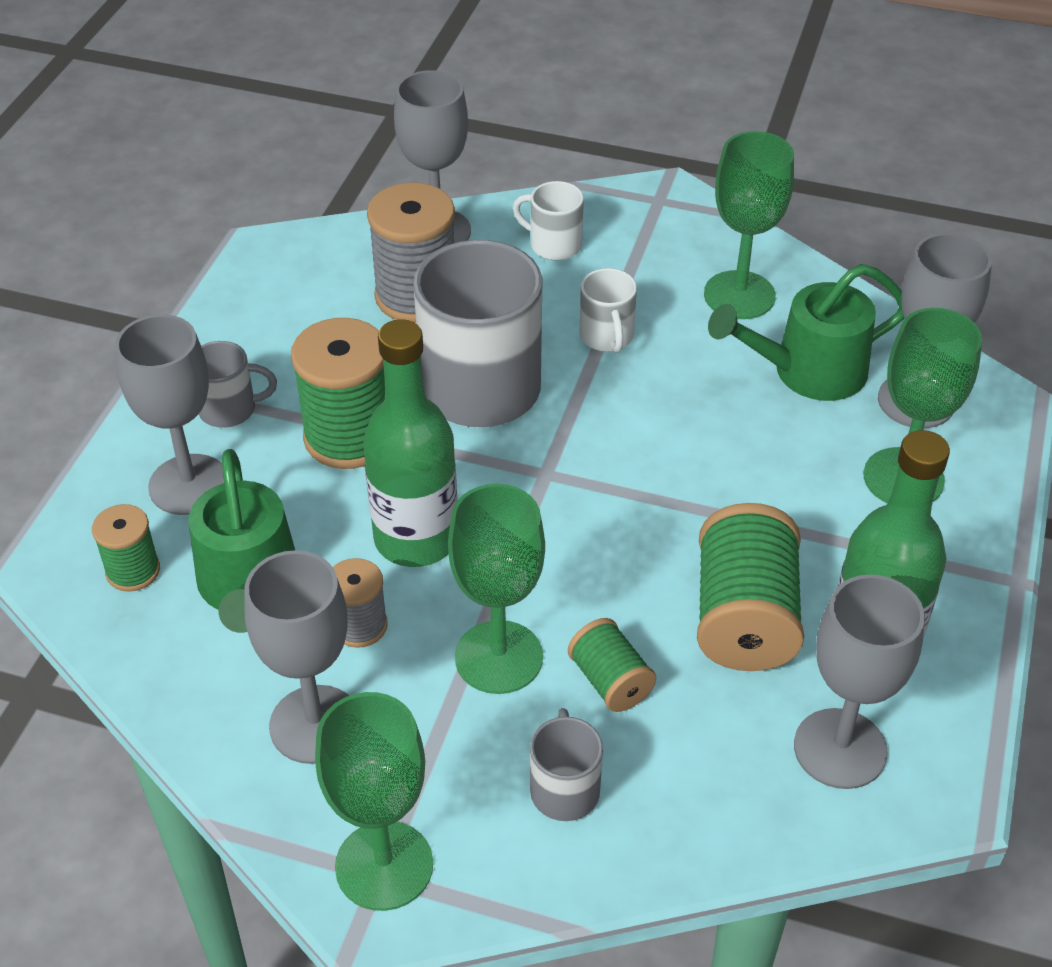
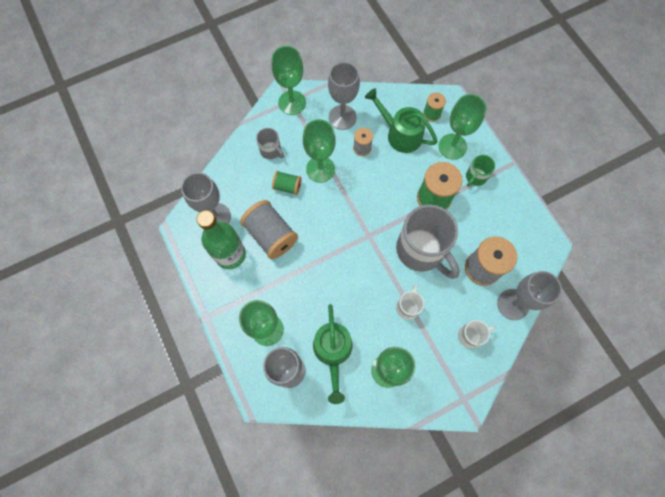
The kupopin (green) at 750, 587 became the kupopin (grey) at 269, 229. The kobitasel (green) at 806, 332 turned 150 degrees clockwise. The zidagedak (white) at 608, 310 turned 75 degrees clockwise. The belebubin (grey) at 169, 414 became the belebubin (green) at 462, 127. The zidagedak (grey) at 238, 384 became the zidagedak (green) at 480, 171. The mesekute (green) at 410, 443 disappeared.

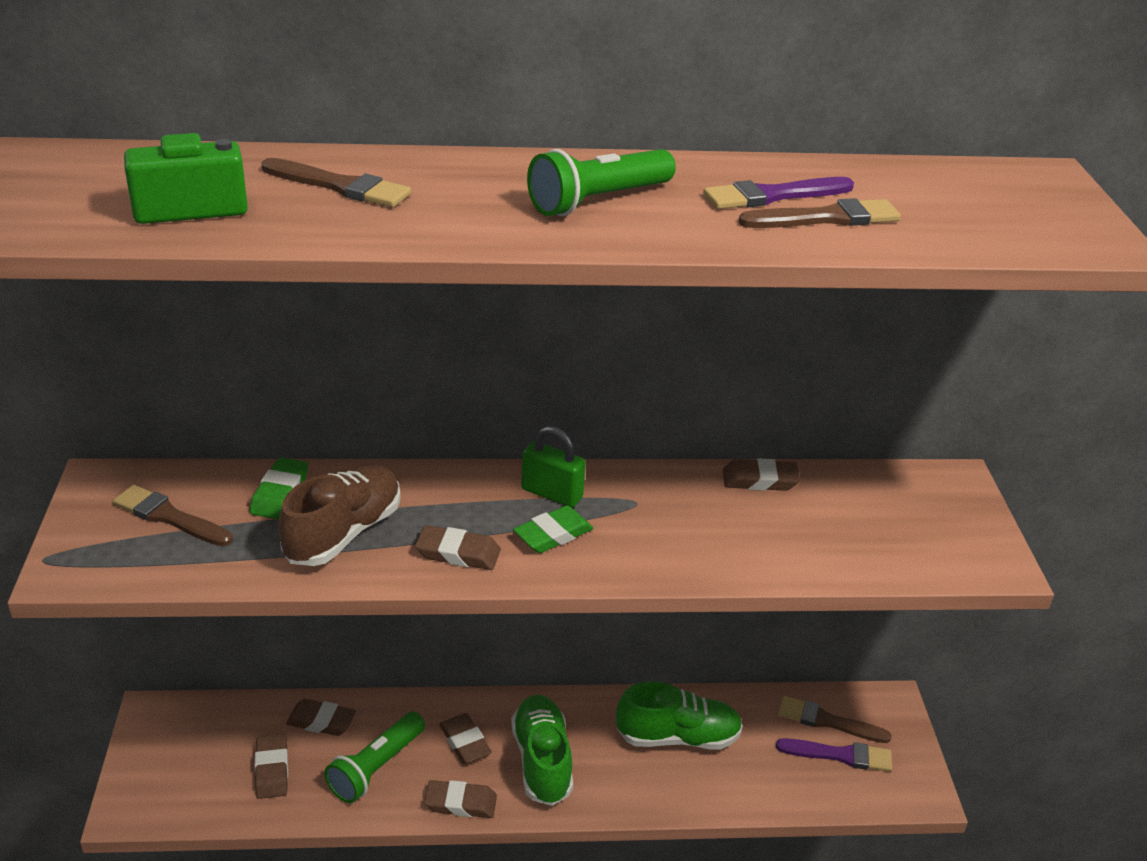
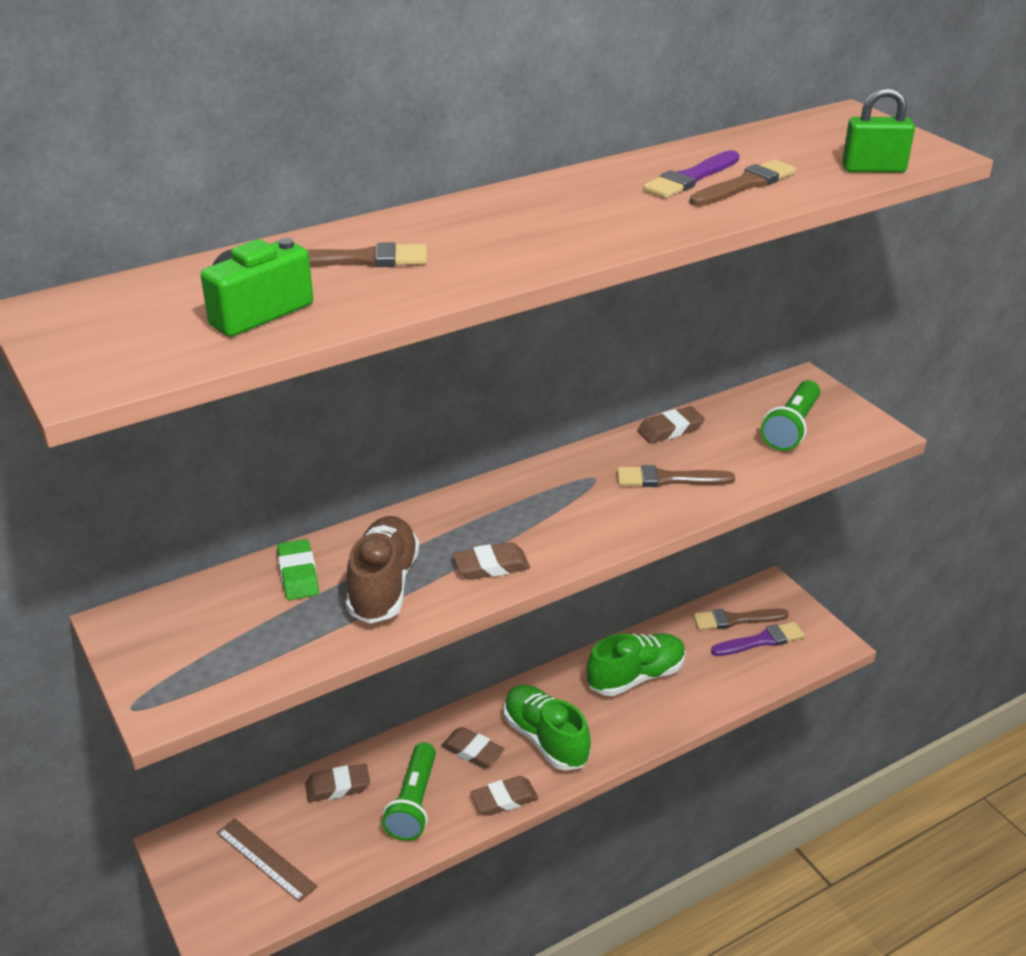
The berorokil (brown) at 267, 860 appeared. The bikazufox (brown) moved from 173, 515 to 676, 476. The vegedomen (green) moved from 601, 182 to 790, 415. The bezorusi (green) moved from 553, 466 to 878, 130. The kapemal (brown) at 271, 766 disappeared. The kapemal (green) at 553, 529 disappeared.

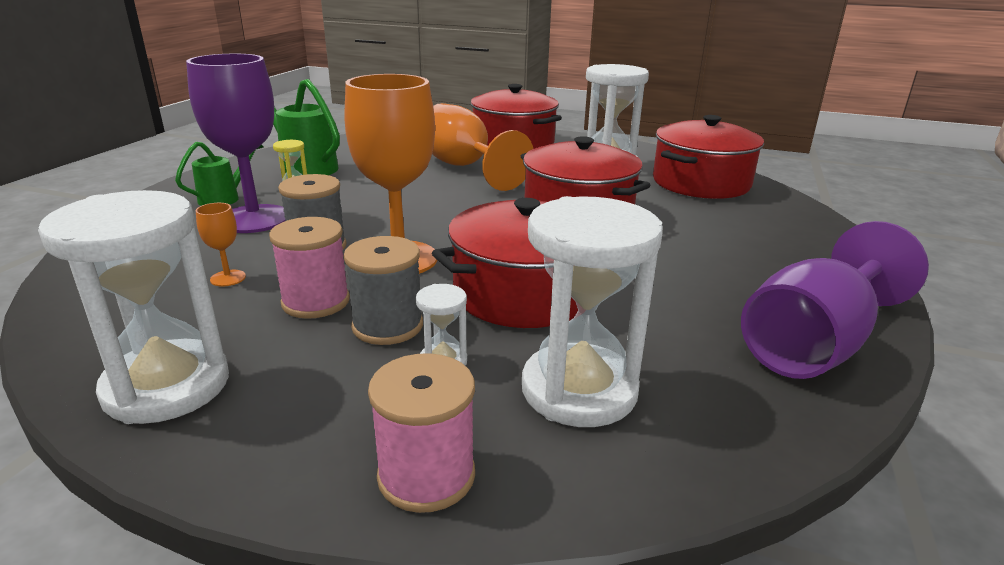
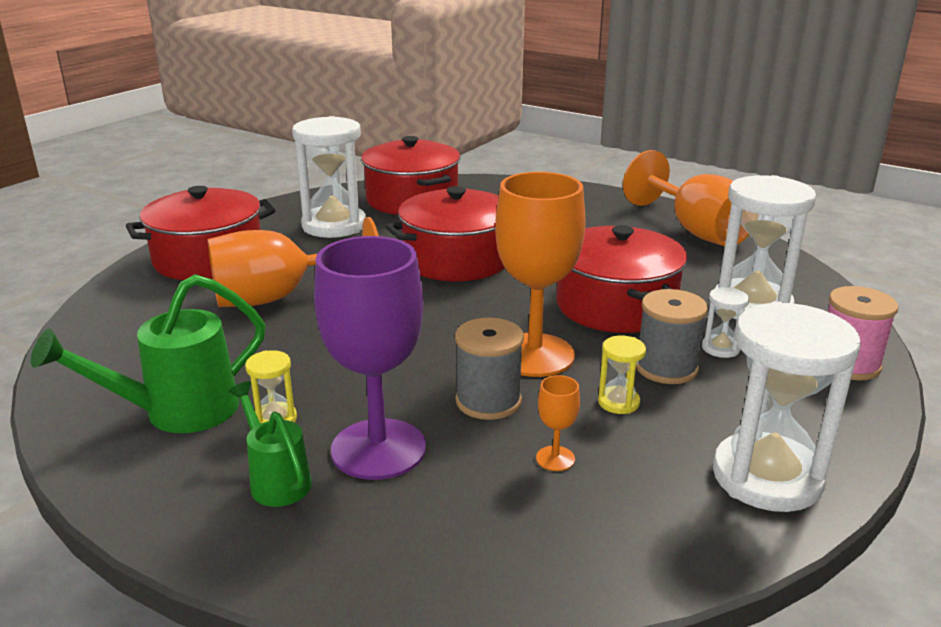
The kupopin (pink) at 309, 268 was replaced by the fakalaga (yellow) at 622, 375. The belebubin (purple) at 835, 300 became the belebubin (orange) at 686, 198.

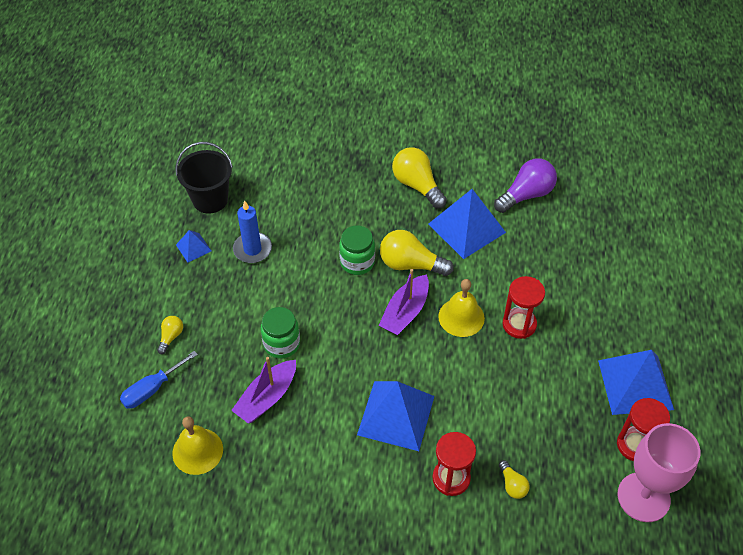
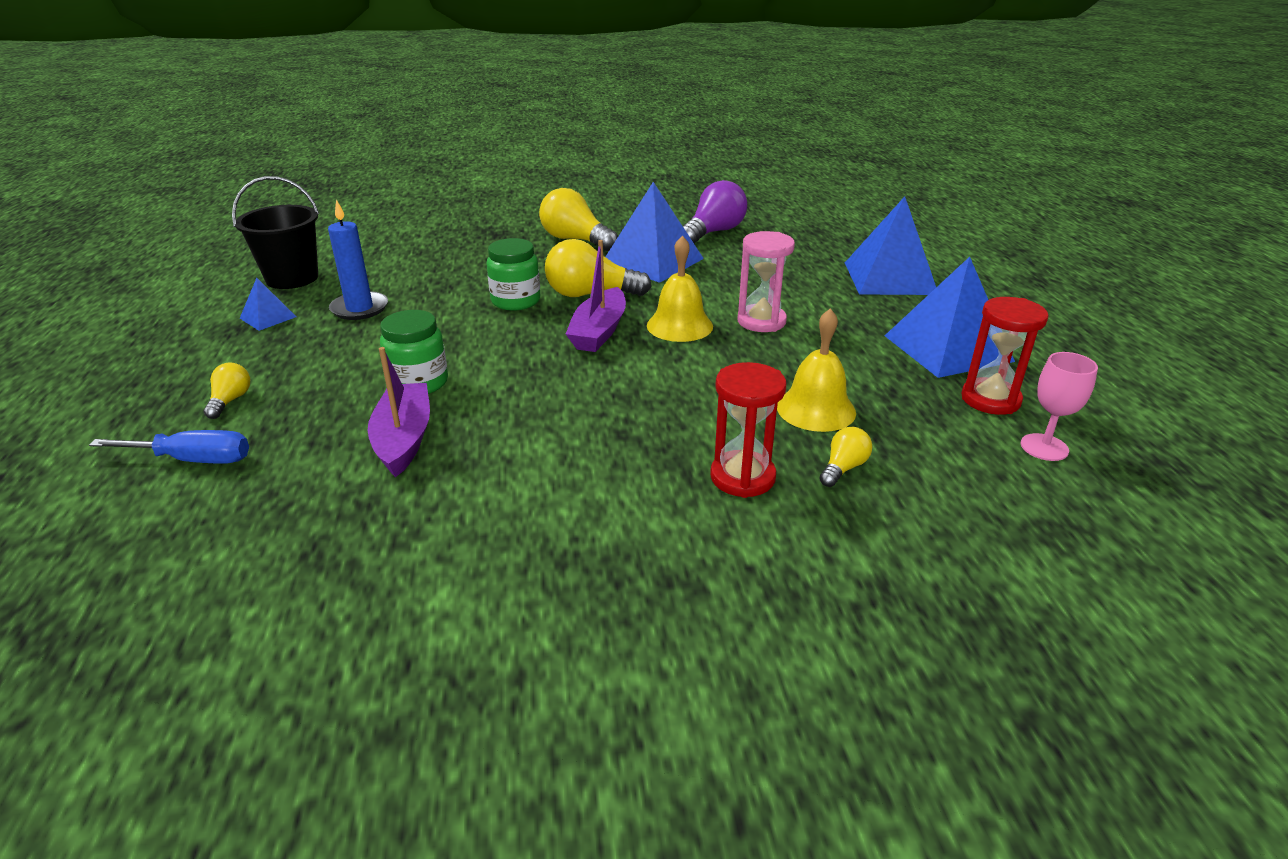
The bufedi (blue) at 159, 380 turned 120 degrees counterclockwise. The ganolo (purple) at 263, 390 turned 150 degrees clockwise. The fakalaga (red) at 523, 307 became the fakalaga (pink) at 766, 281. The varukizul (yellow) moved from 197, 445 to 816, 370. The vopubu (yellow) at 514, 479 turned 105 degrees counterclockwise. The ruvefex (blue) moved from 395, 416 to 890, 245. The belebubin (pink) at 659, 472 changed to 0.53 times the size.

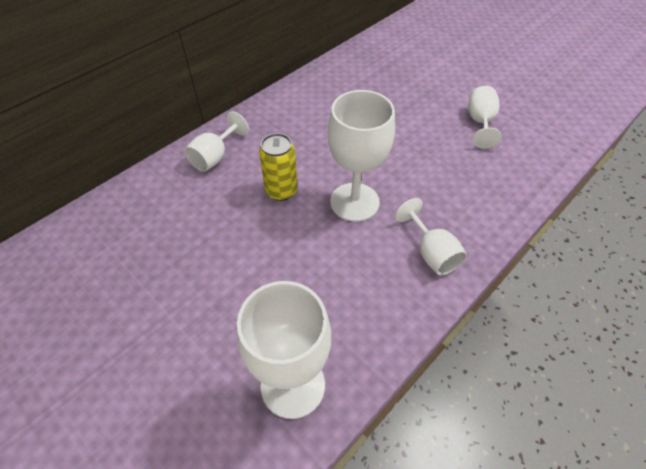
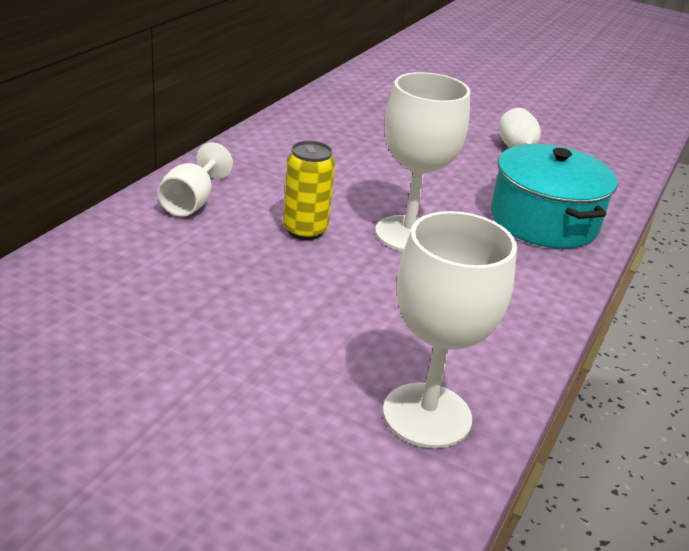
The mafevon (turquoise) at 554, 196 appeared. The belebubin (white) at 431, 237 disappeared.

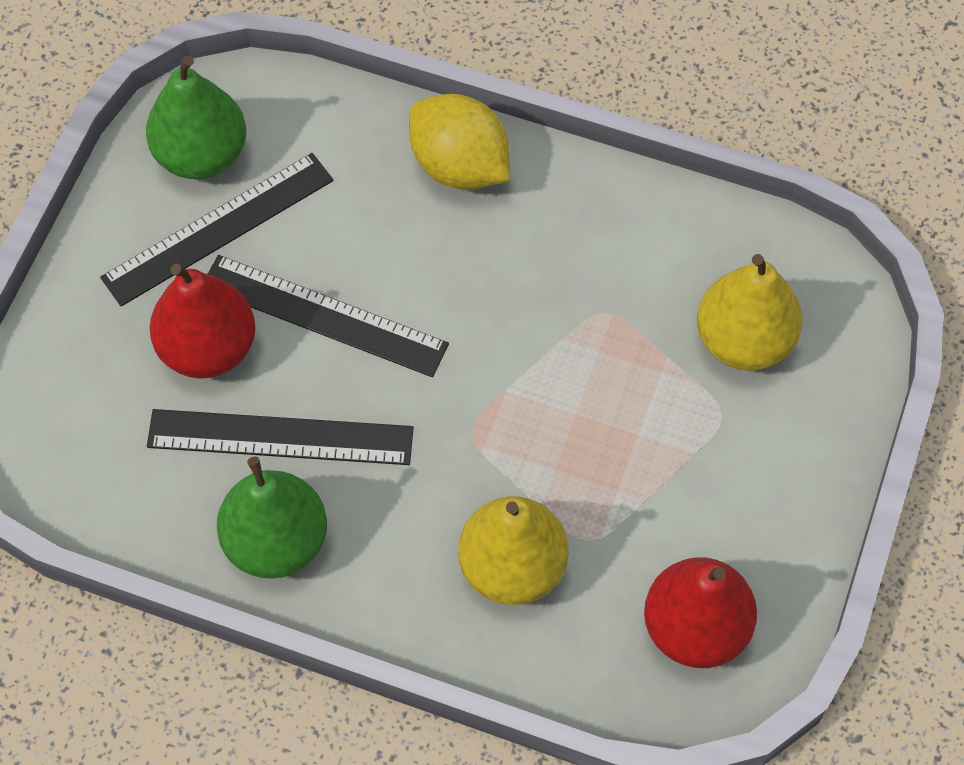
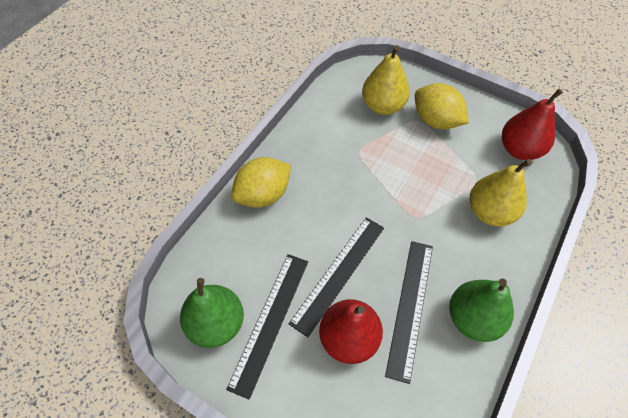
The berorokil (black) at 217, 229 turned 45 degrees clockwise. The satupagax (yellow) at 442, 106 appeared.

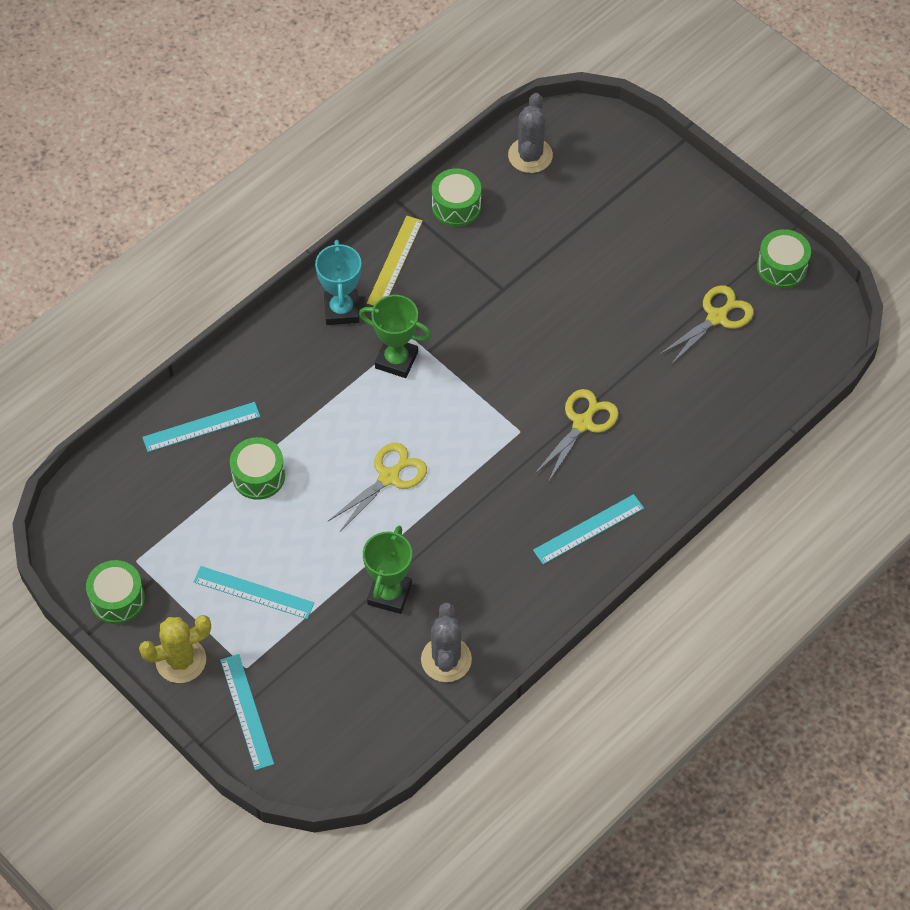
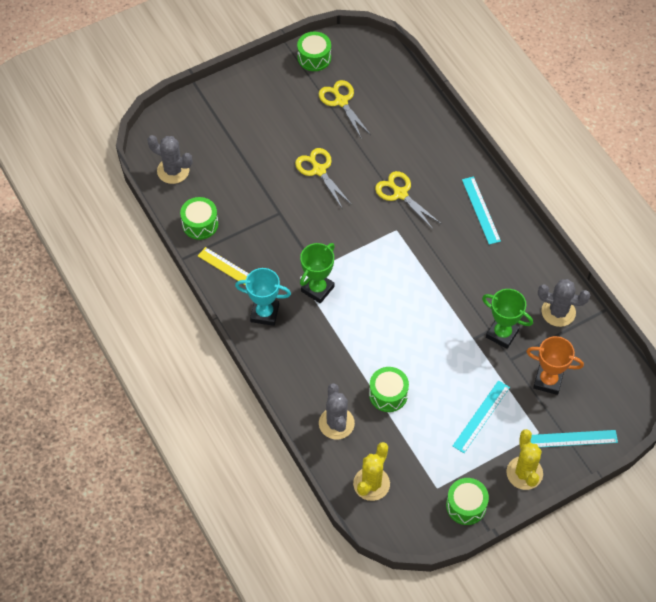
The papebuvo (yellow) moved from 377, 487 to 323, 178. The berorokil (turquoise) at 201, 427 was replaced by the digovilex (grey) at 337, 411. The digovilex (yellow) at 371, 471 appeared. The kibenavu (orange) at 555, 365 appeared.

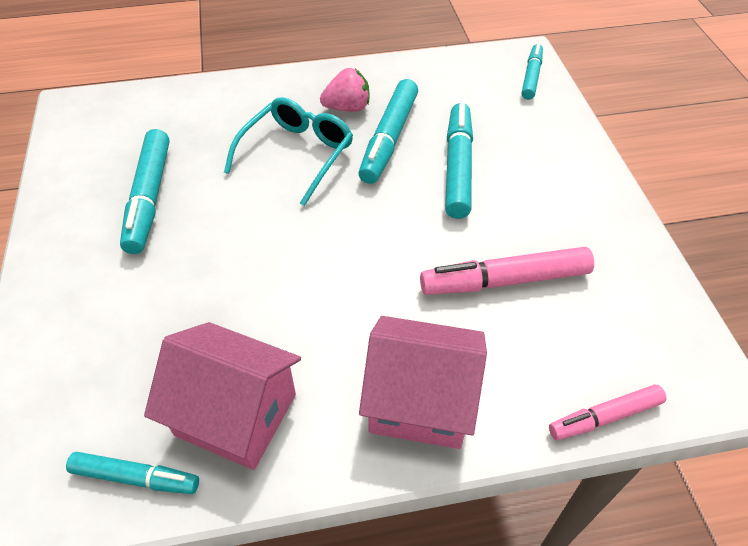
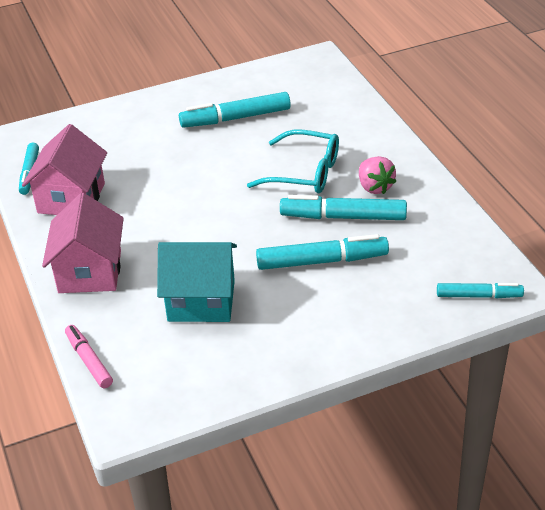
The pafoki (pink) at 507, 271 was replaced by the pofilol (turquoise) at 197, 282.

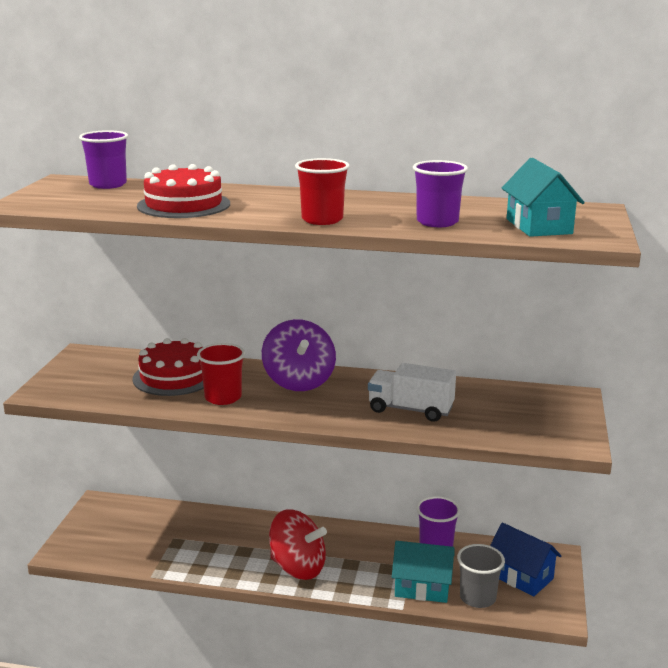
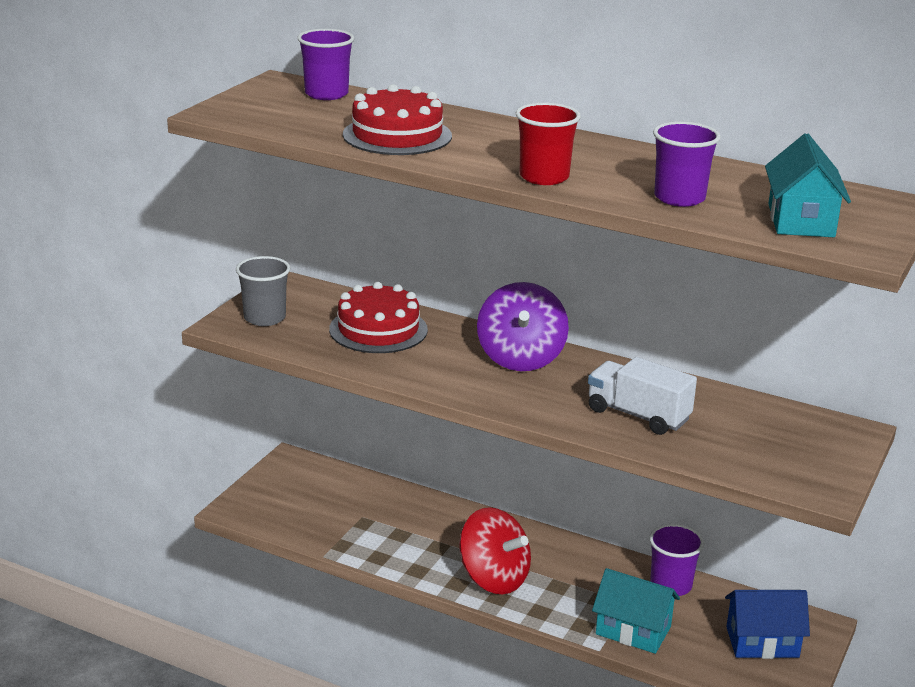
The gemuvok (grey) moved from 481, 576 to 263, 291. The pofilol (blue) at 526, 560 turned 60 degrees counterclockwise. The gemuvok (red) at 221, 374 disappeared.

